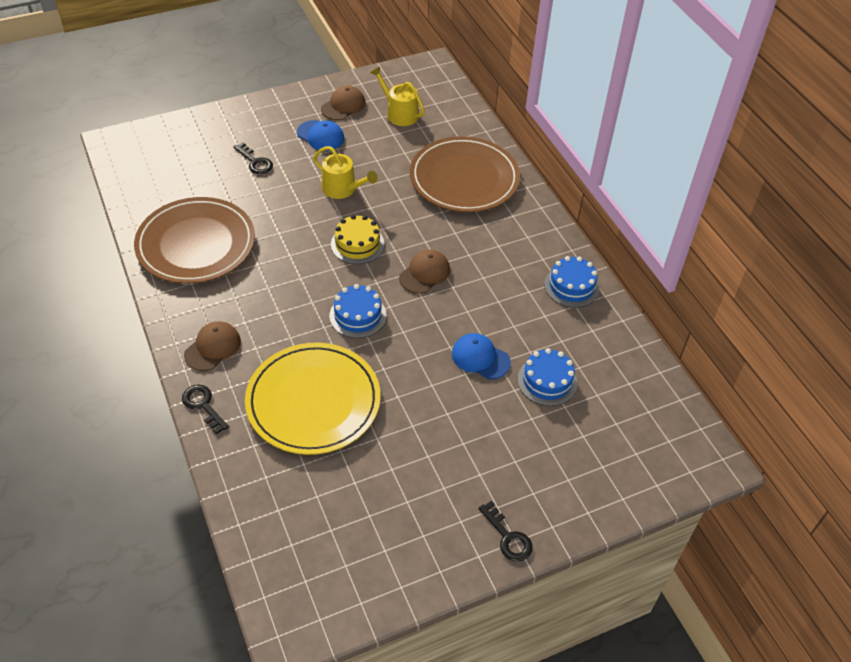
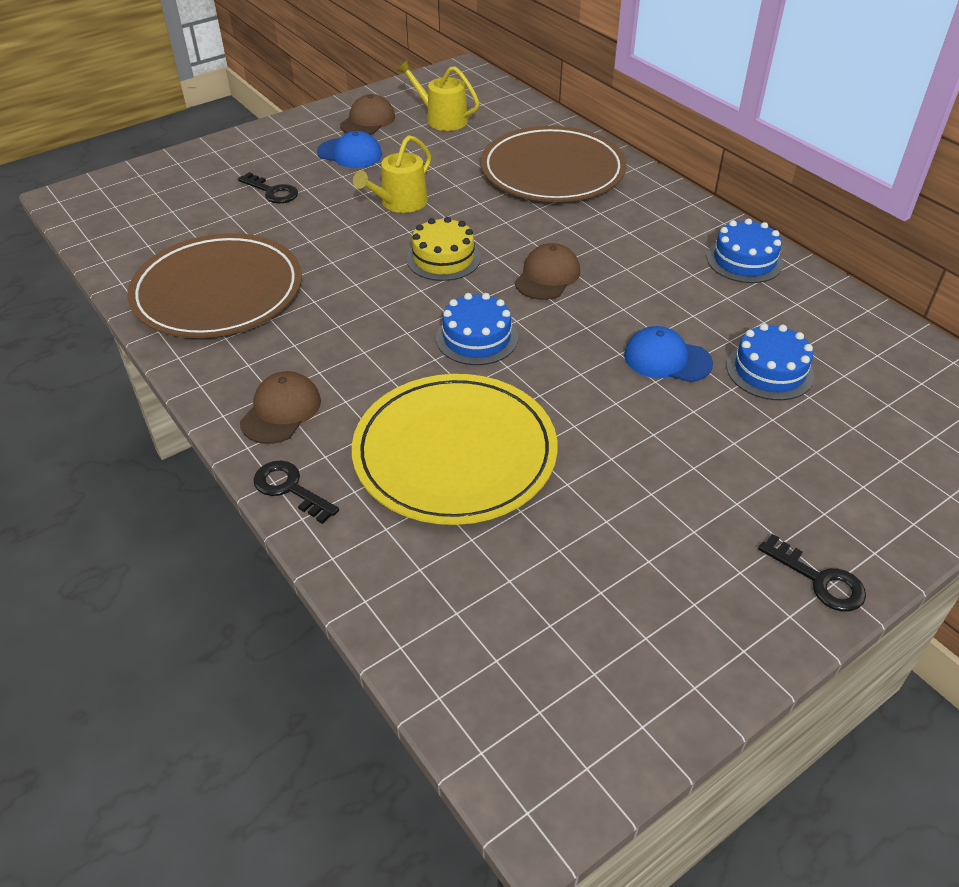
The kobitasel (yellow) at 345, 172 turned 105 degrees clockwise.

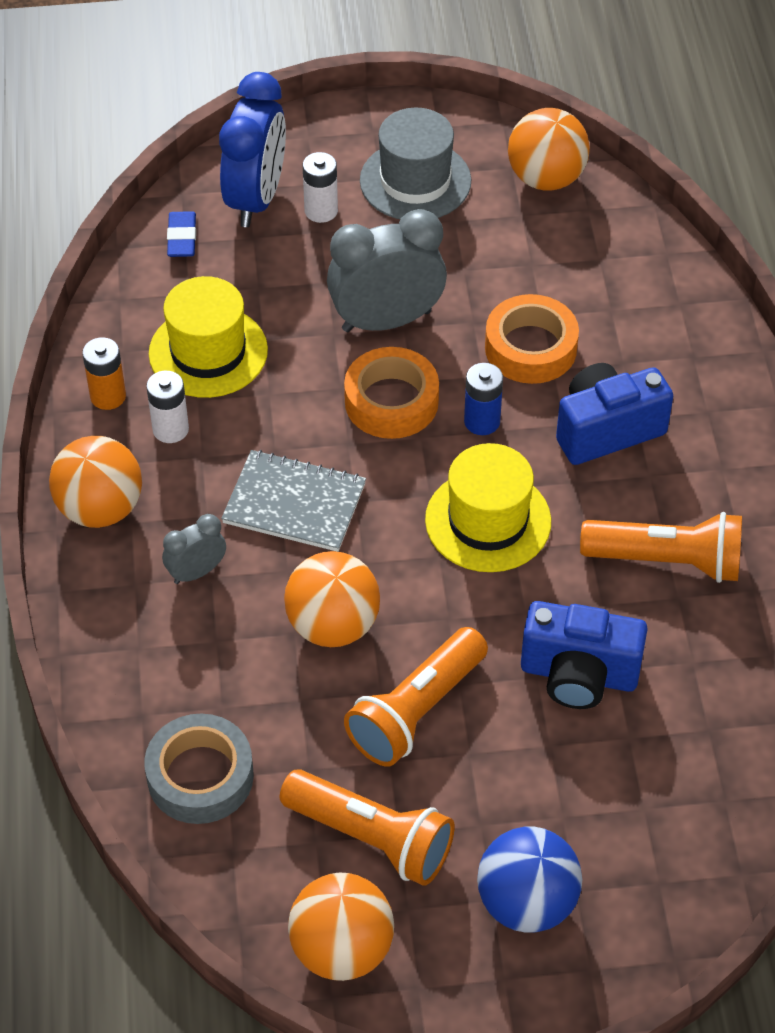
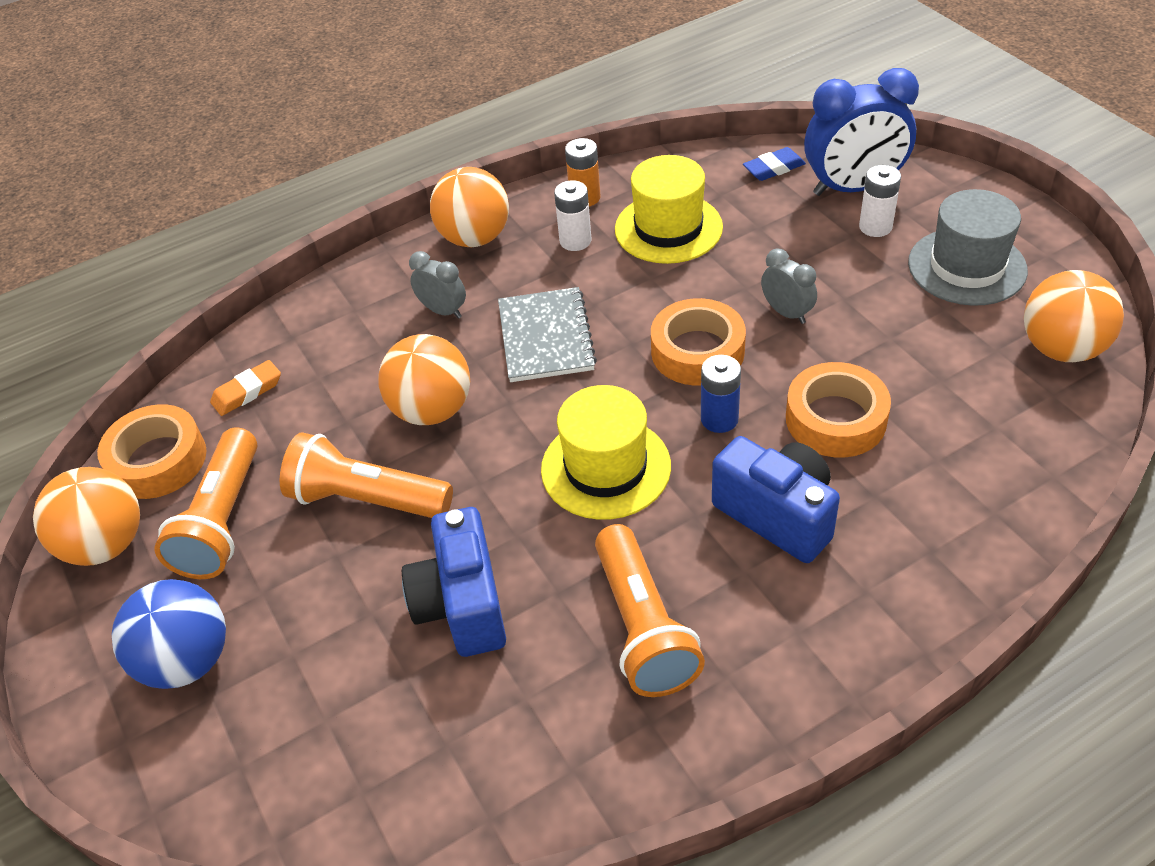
The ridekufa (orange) at 152, 451 appeared. The ridekufa (grey) at 199, 769 was replaced by the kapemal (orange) at 245, 388. The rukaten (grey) at 387, 270 changed to 0.51 times the size.

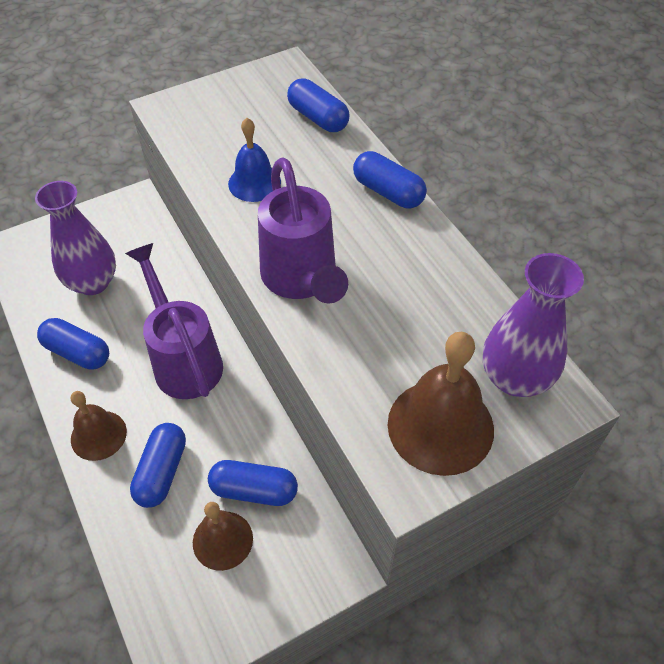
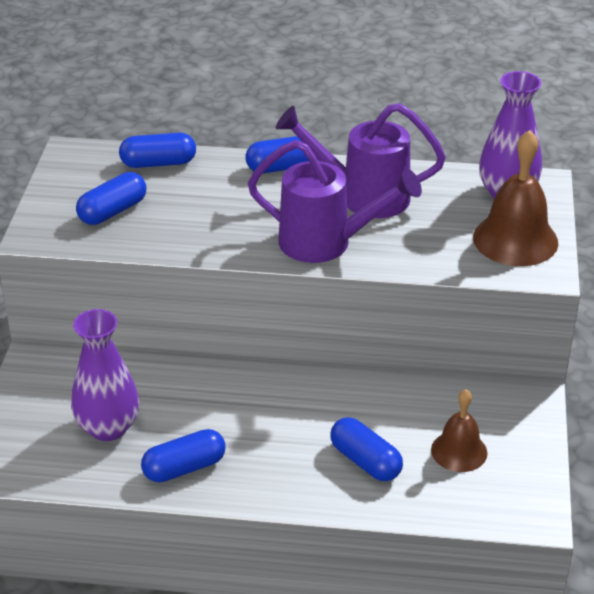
The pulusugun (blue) moved from 253, 483 to 111, 198. The kobitasel (purple) moved from 174, 321 to 361, 160. The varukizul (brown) at 98, 426 disappeared. The varukizul (blue) at 254, 160 disappeared.

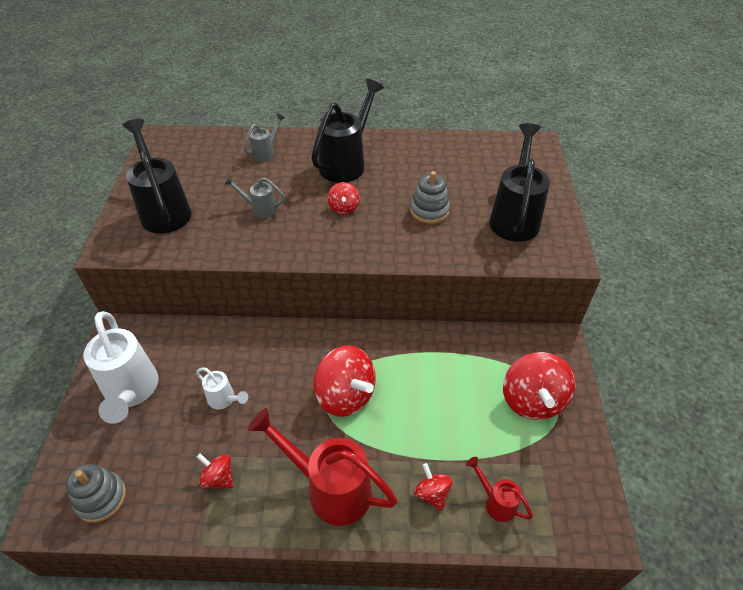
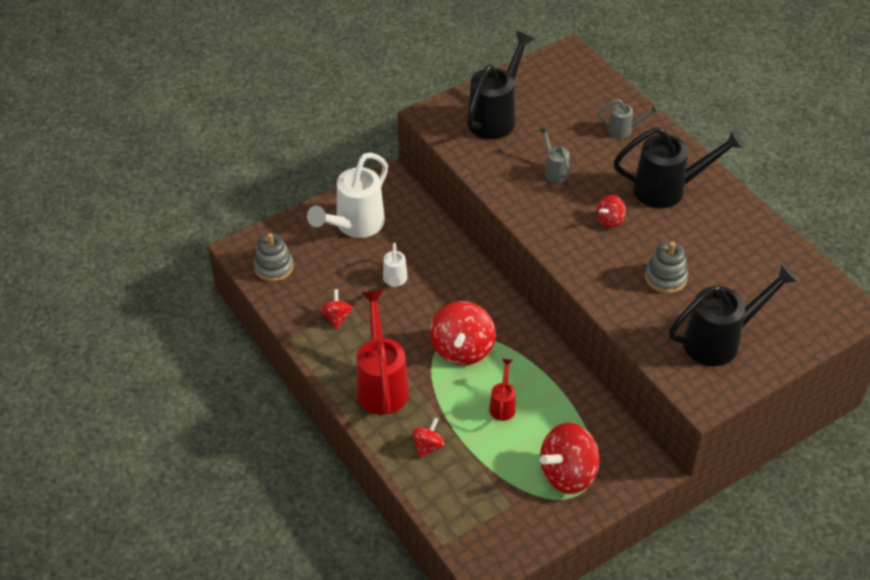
The kobitasel (red) moved from 499, 489 to 502, 390.

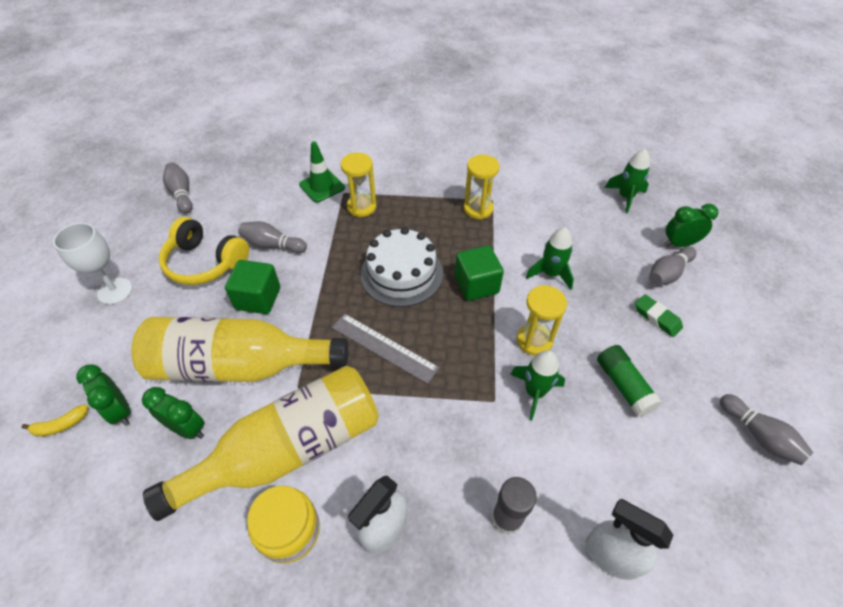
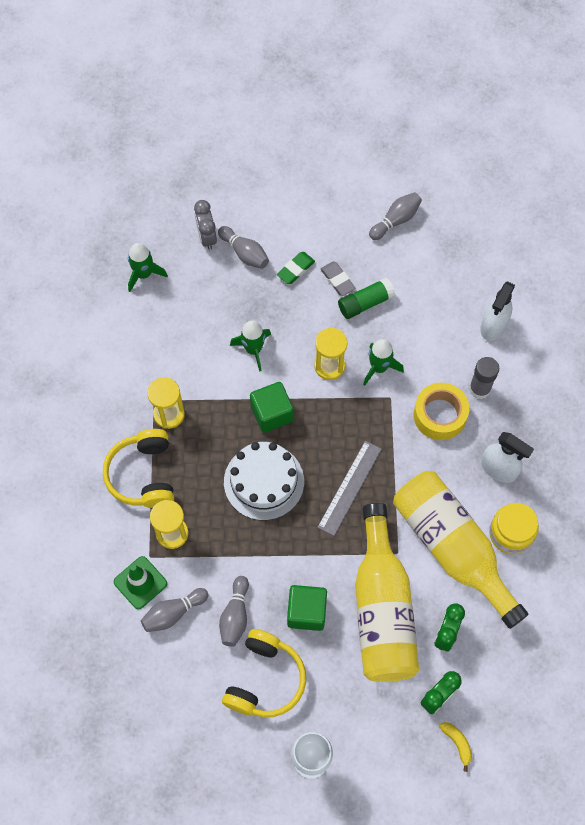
The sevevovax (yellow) at 138, 468 appeared. The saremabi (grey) moved from 178, 188 to 175, 610. The rukaten (green) at 691, 225 became the rukaten (grey) at 205, 225. The kapemal (grey) at 338, 278 appeared. The ridekufa (yellow) at 441, 411 appeared.

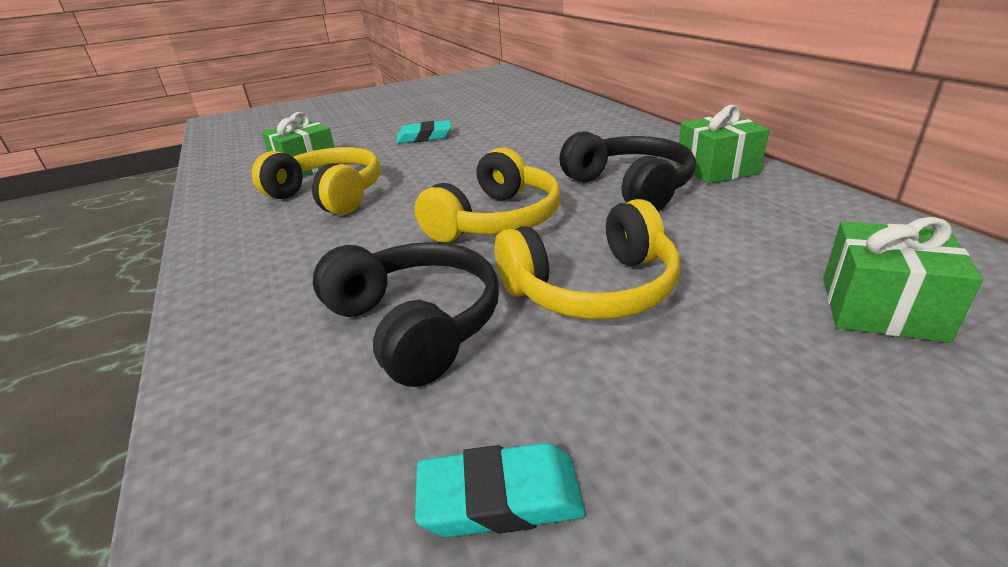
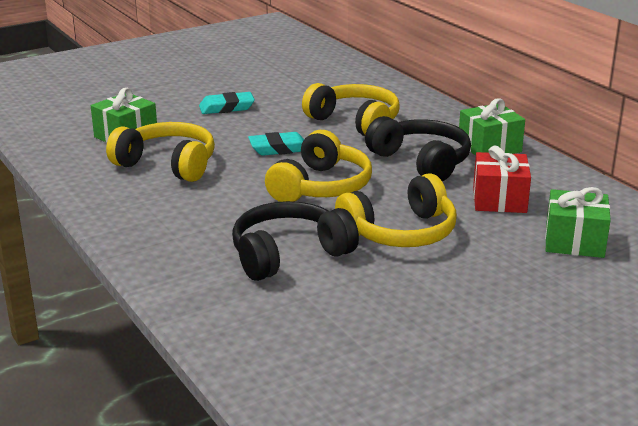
The sevevovax (black) at 406, 314 turned 75 degrees counterclockwise. The kapemal (turquoise) moved from 500, 490 to 276, 144. The sevevovax (yellow) at 350, 109 appeared. The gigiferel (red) at 502, 179 appeared.

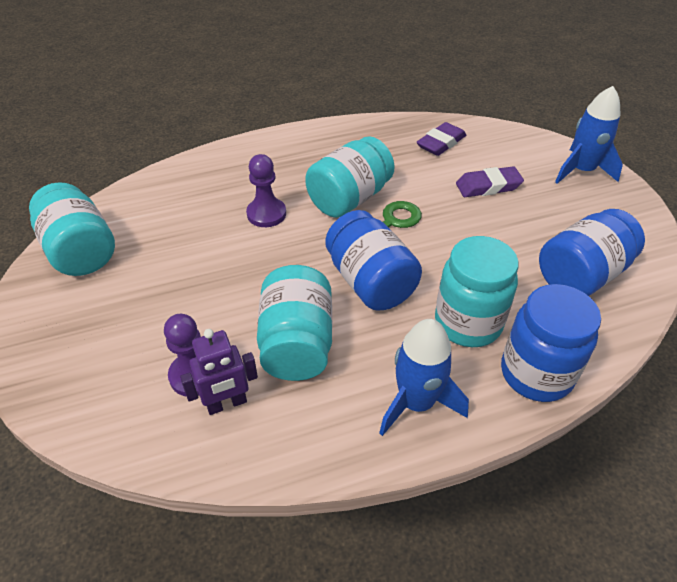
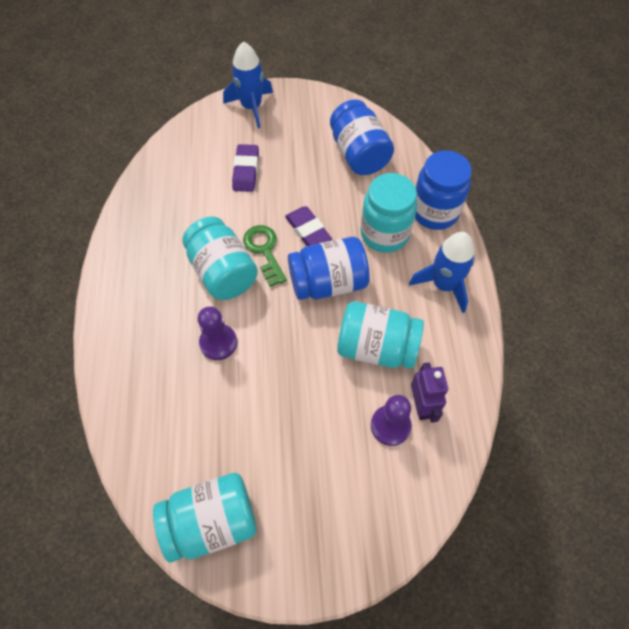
The kapemal (purple) moved from 441, 139 to 308, 226.

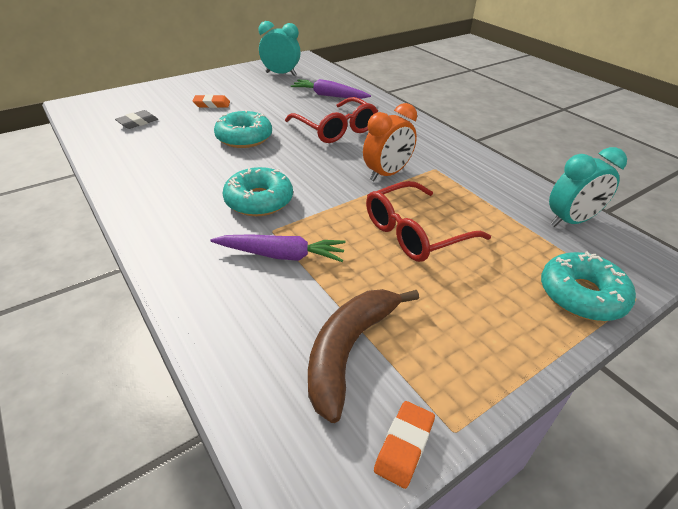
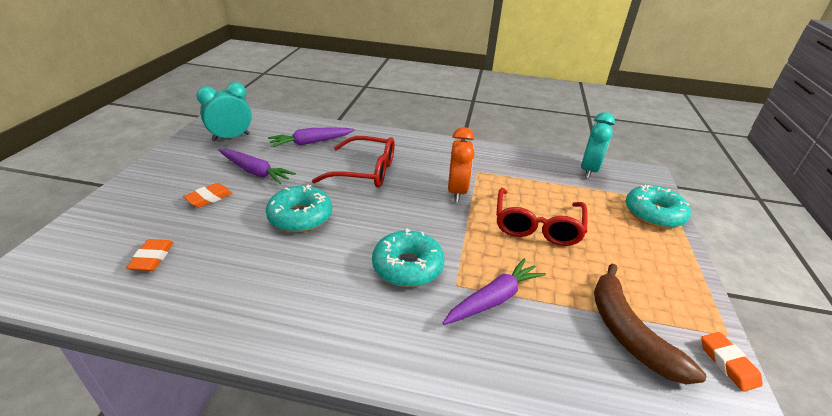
The kapemal (grey) at 136, 119 became the kapemal (orange) at 150, 255. The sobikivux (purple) at 257, 166 appeared.

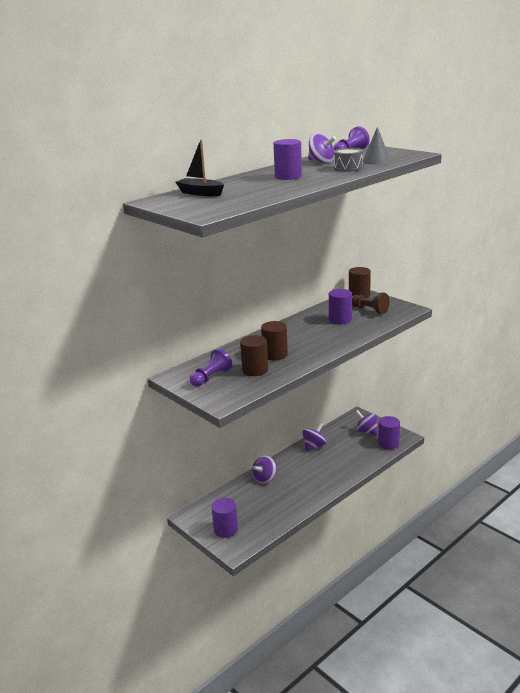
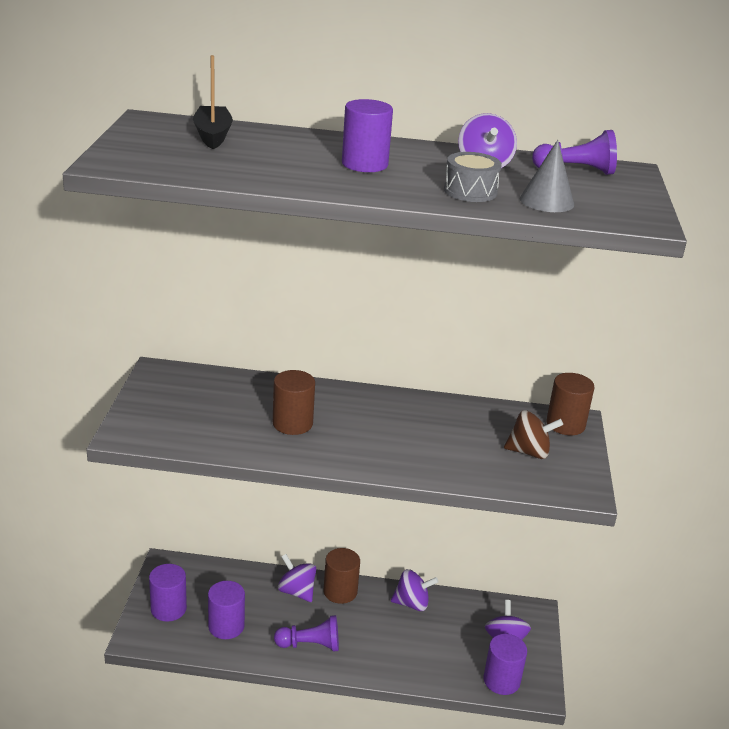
The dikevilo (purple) moved from 340, 307 to 226, 610. The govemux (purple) moved from 211, 367 to 306, 633. The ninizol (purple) at 264, 469 turned 45 degrees clockwise. The dikevilo (brown) moved from 254, 355 to 342, 576. The govemux (brown) at 370, 303 was replaced by the ninizol (brown) at 533, 434.

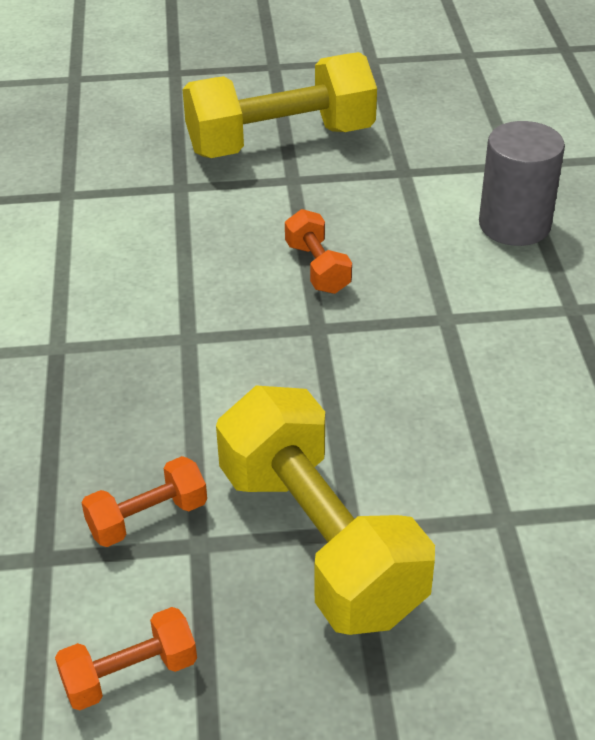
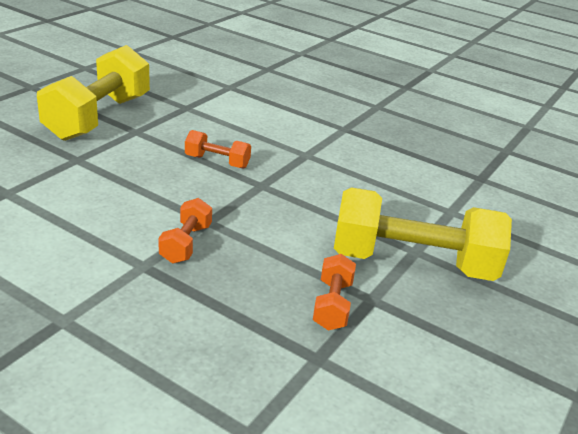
The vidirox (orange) moved from 126, 658 to 185, 231. The dikevilo (grey) at 522, 183 disappeared.

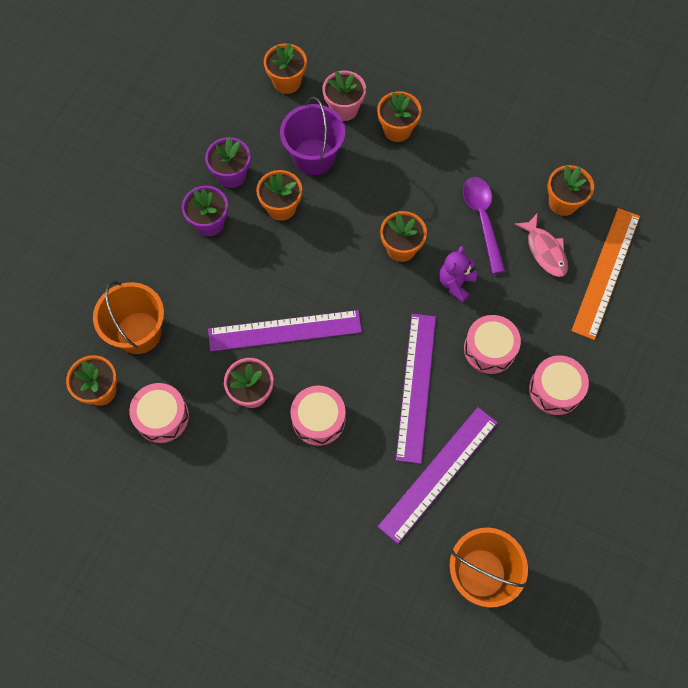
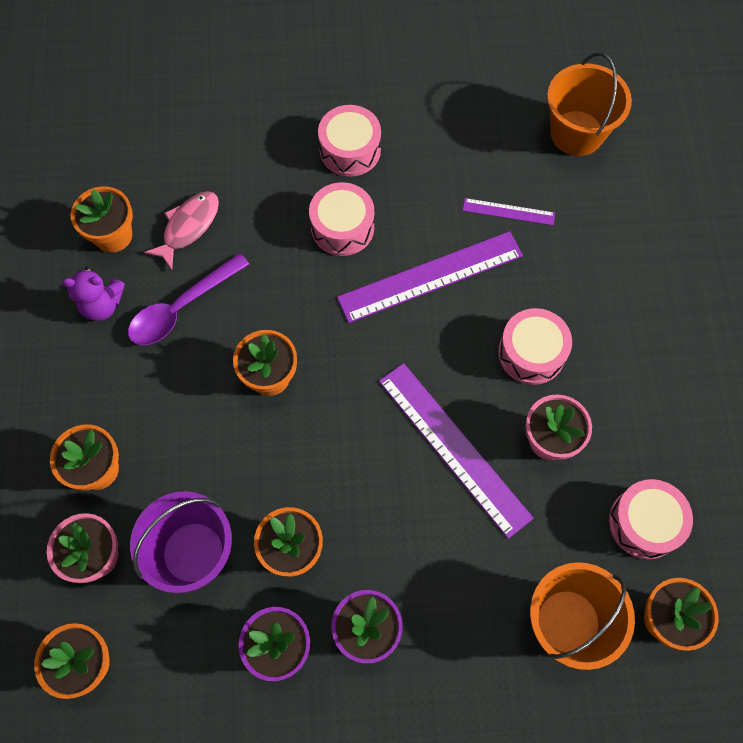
The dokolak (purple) moved from 458, 274 to 93, 294. The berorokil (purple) at 438, 475 changed to 0.49 times the size. The berorokil (orange) at 605, 274 disappeared.

